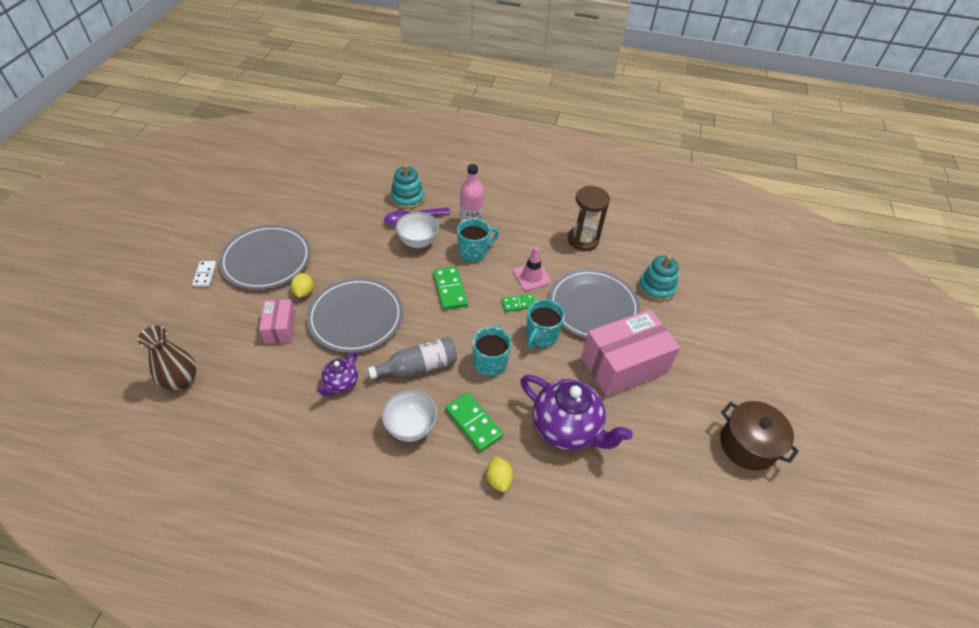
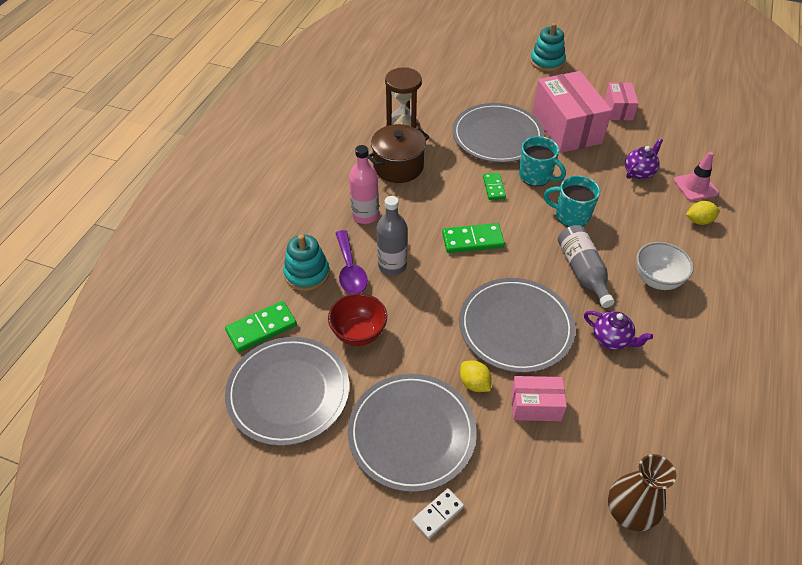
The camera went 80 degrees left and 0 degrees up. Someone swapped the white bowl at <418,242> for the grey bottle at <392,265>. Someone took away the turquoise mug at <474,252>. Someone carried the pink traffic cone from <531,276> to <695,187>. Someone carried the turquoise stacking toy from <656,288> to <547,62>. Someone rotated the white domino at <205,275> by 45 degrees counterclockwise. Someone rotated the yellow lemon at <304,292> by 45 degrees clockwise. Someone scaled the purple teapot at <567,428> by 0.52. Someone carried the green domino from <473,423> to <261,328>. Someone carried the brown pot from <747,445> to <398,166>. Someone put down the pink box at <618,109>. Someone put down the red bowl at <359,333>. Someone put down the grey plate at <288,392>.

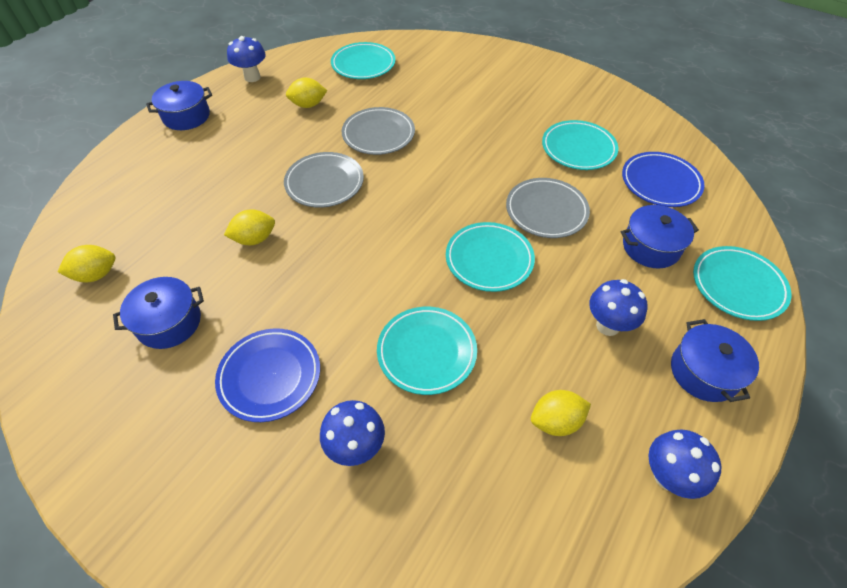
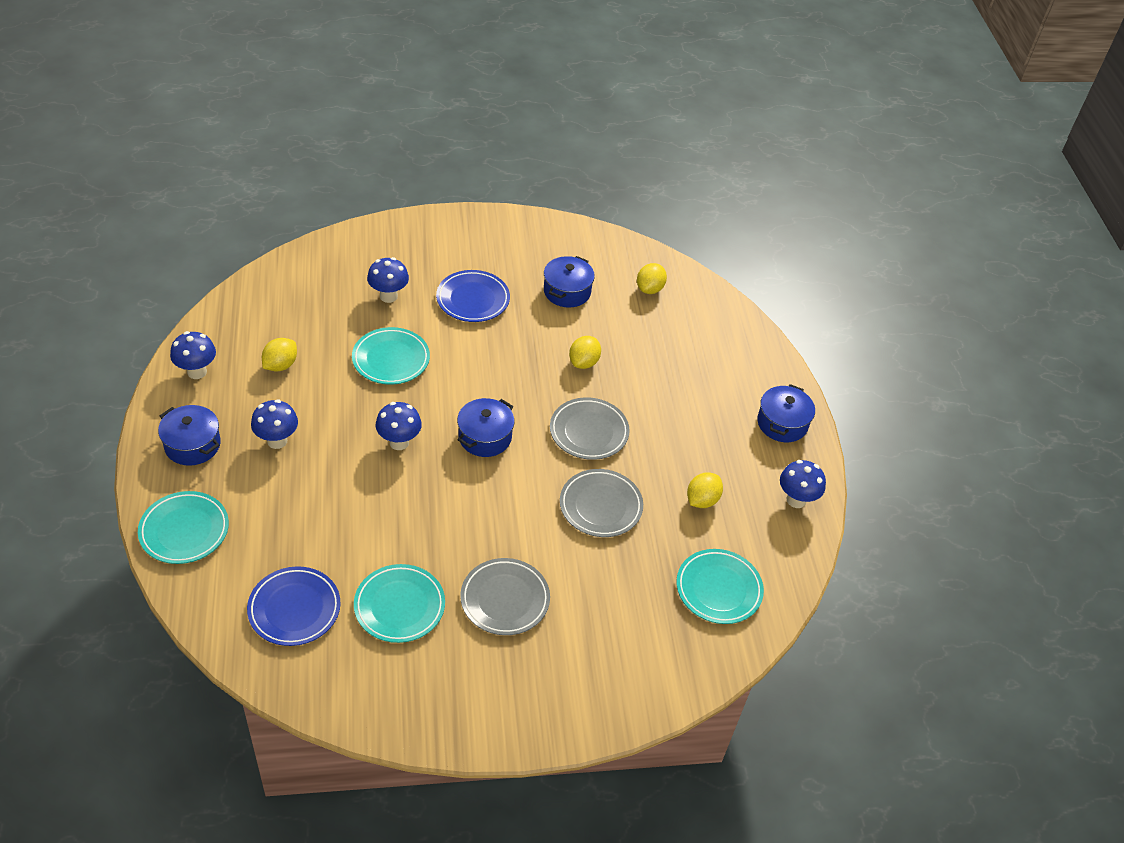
The camera went 135 degrees right and 5 degrees down. Someone carried the grey plate from <546,211> to <505,599>. Someone carried the blue pot from <651,247> to <485,437>. Someone swapped the turquoise plate at <489,259> for the blue mushroom at <399,442>.

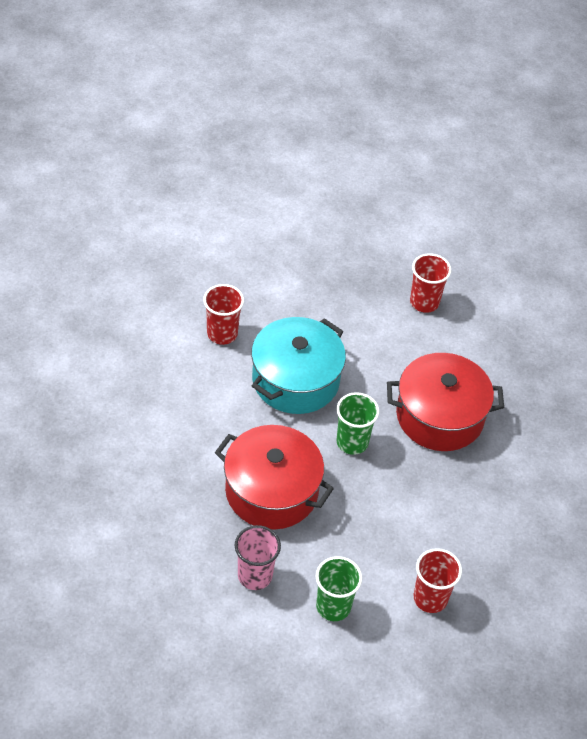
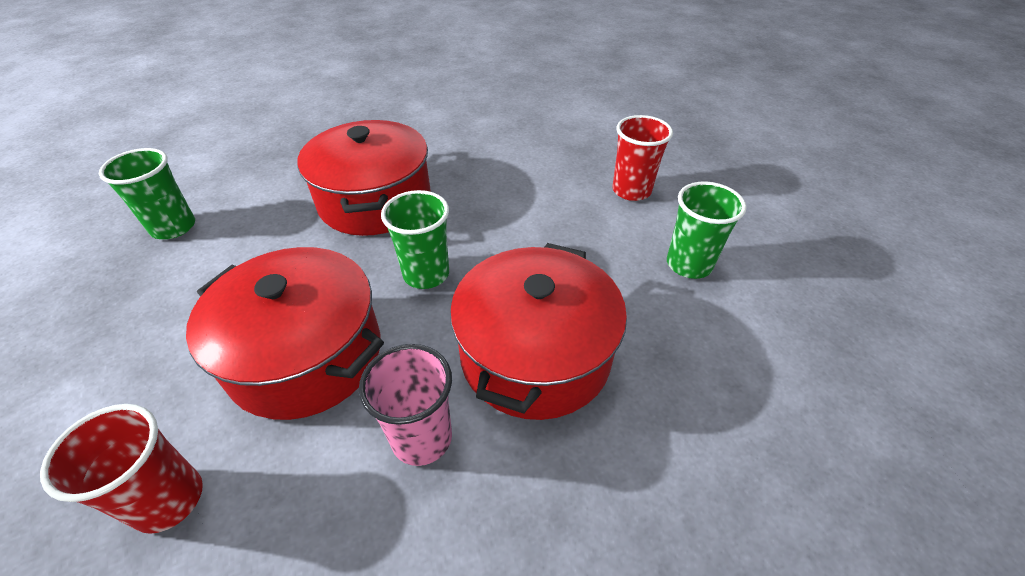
The camera went 95 degrees left and 5 degrees down. Someone repainted the red cup at <424,302>, which became the green cup at <173,227>. Someone repainted the turquoise pot at <295,380>, which became the red pot at <306,355>. Someone carried the pink cup from <255,576> to <422,438>.

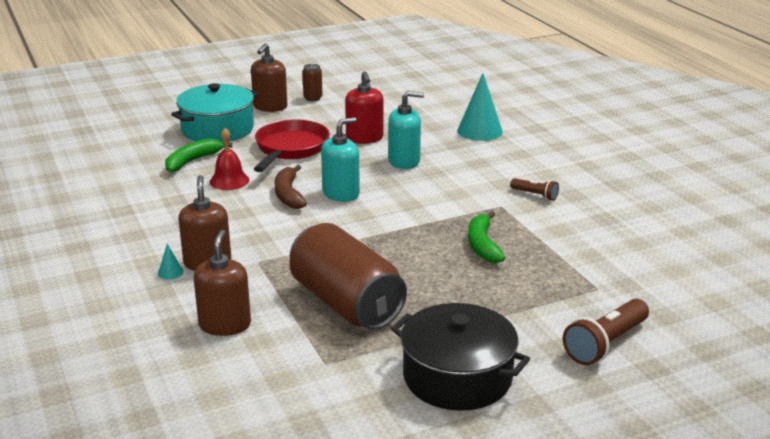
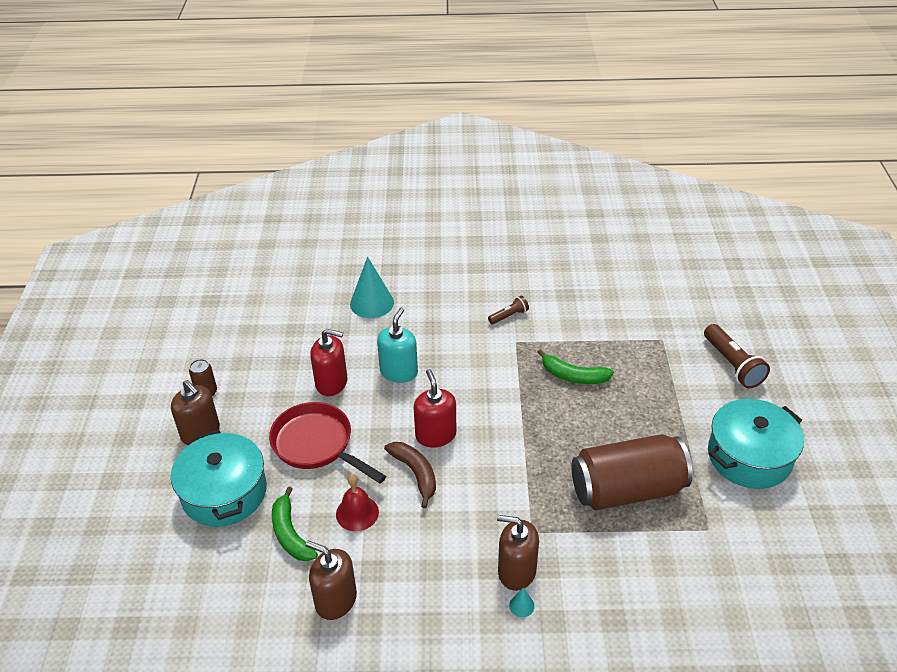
The camera went 65 degrees left and 15 degrees up. Someone repainted the turquoise soap dispenser at <341,193>, which became the red soap dispenser at <435,435>. Someone rotated the brown banana at <288,194> by 135 degrees counterclockwise. Someone carried the brown soap dispenser from <225,325> to <336,600>. Someone repainted the black pot at <457,377>, which became the turquoise pot at <749,456>.

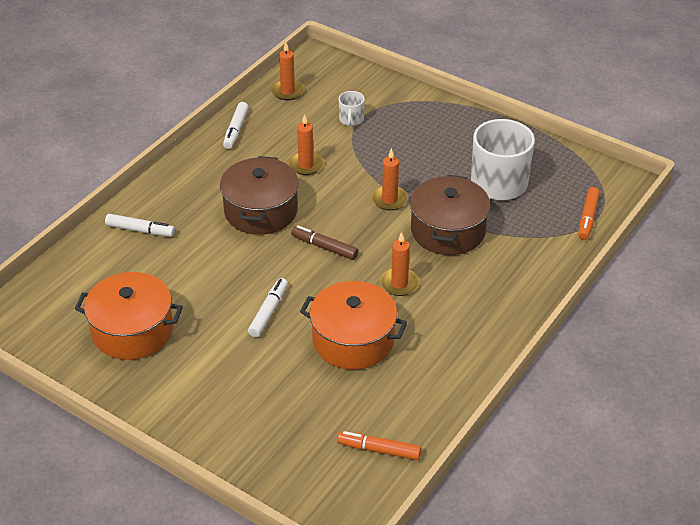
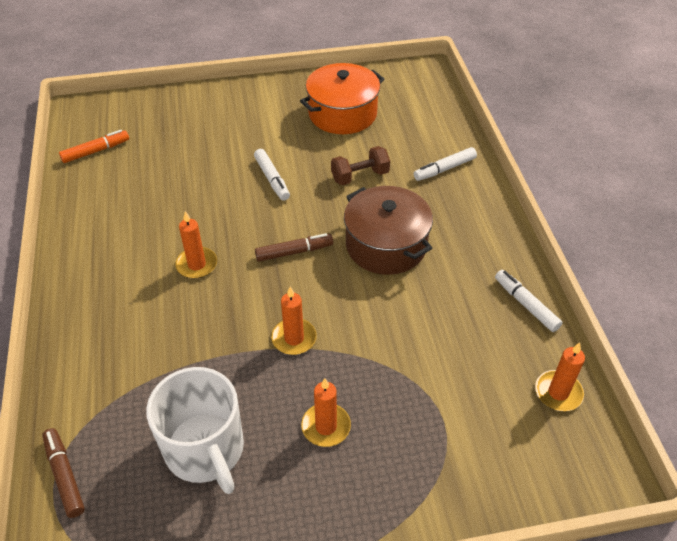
The camera went 135 degrees right and 5 degrees up. Someone took away the white mug at <351,119>. Someone carried the orange candle from <306,165> to <326,426>. Someone took away the brown pot at <448,230>. Someone repainted the orange marker at <588,218>, which became the brown marker at <65,476>. Someone took away the orange pot at <353,340>. Someone put down the brown dumbbell at <360,176>.

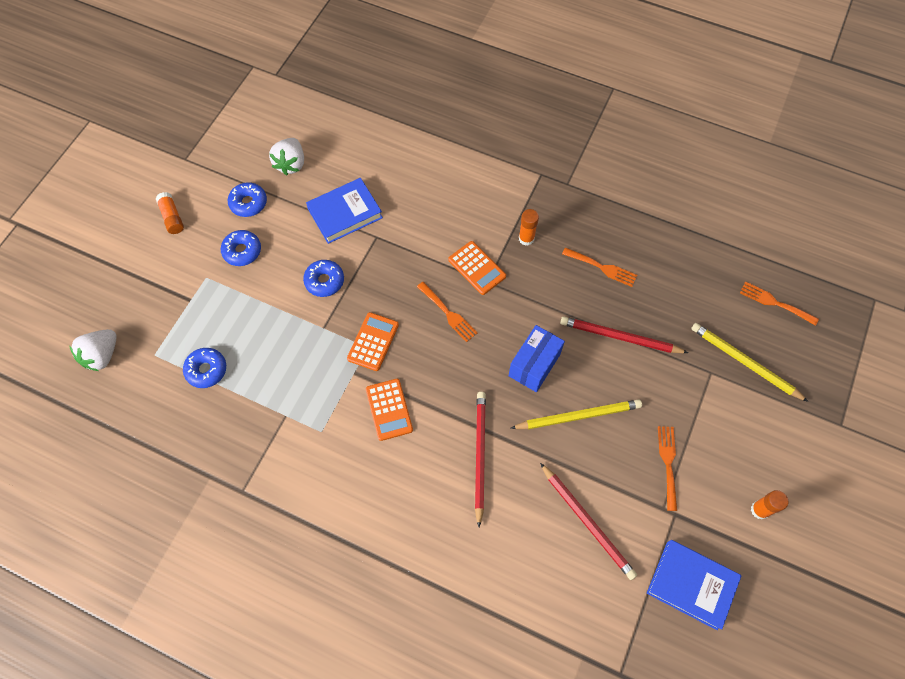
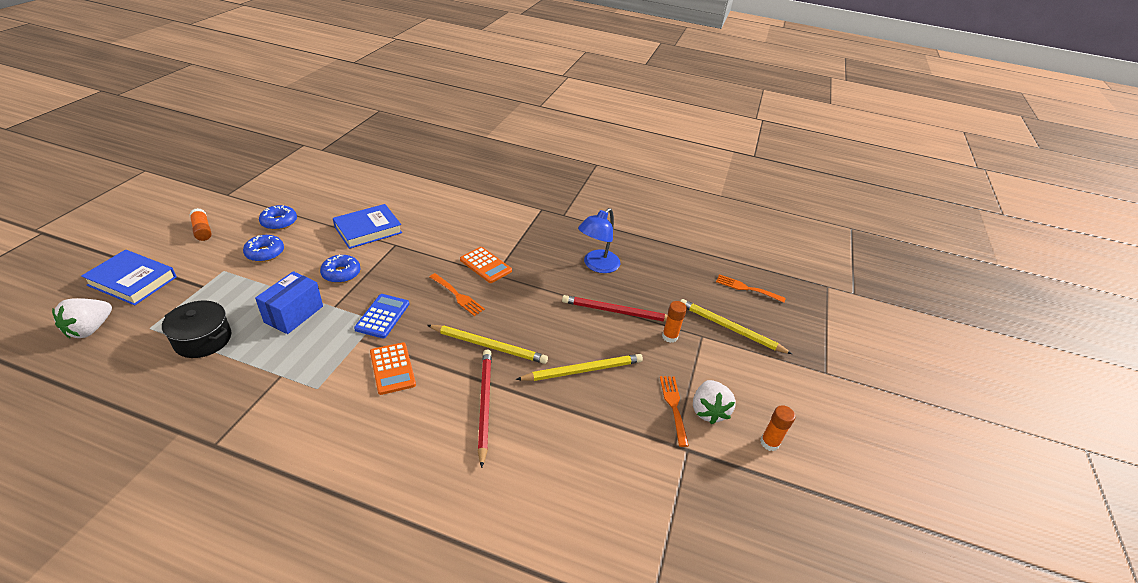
The camera went 10 degrees left and 25 degrees down. Someone carried the white strawberry from <291,164> to <708,411>. Someone carried the orange glue stick from <526,238> to <669,336>. Someone swapped the orange fork at <602,267> for the blue lamp at <597,265>. Someone repainted the orange calculator at <373,342>, which became the blue calculator at <382,316>. Someone carried the blue box from <534,365> to <294,314>. Someone swapped the blue donut at <206,370> for the black pot at <203,339>. Someone took away the red pencil at <587,522>. Someone carried the blue book from <691,585> to <132,281>. Someone put down the yellow pencil at <489,346>.

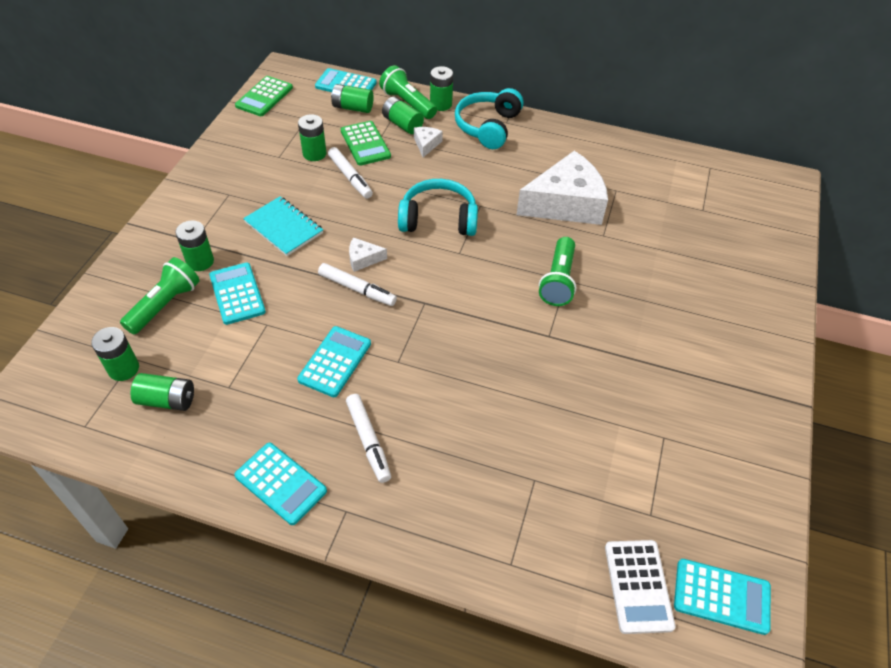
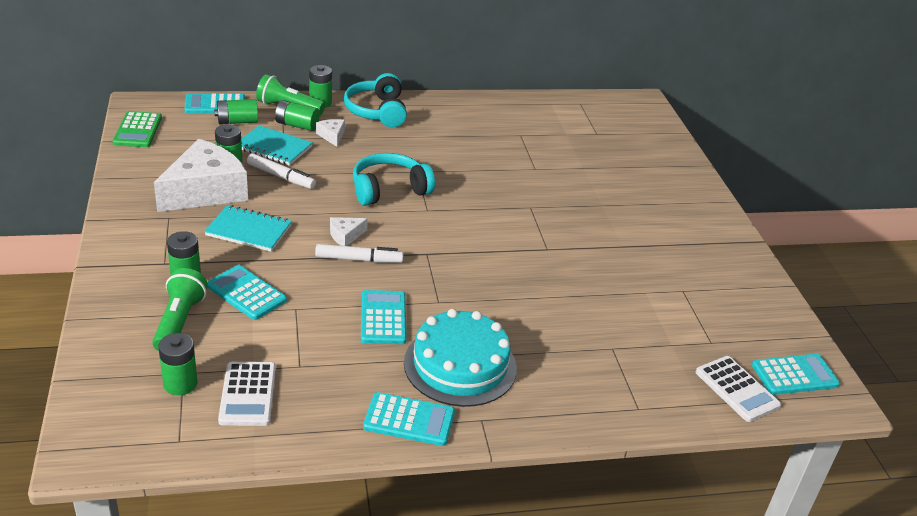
The camera went 30 degrees left and 15 degrees down. Someone swapped the green calculator at <365,144> for the turquoise notebook at <273,147>. Someone carried the white cheese from <565,204> to <205,191>. Someone took away the green flashlight at <558,281>. Someone swapped the green battery at <167,400> for the white calculator at <248,394>. Someone swapped the white marker at <368,441> for the turquoise cake at <460,365>.

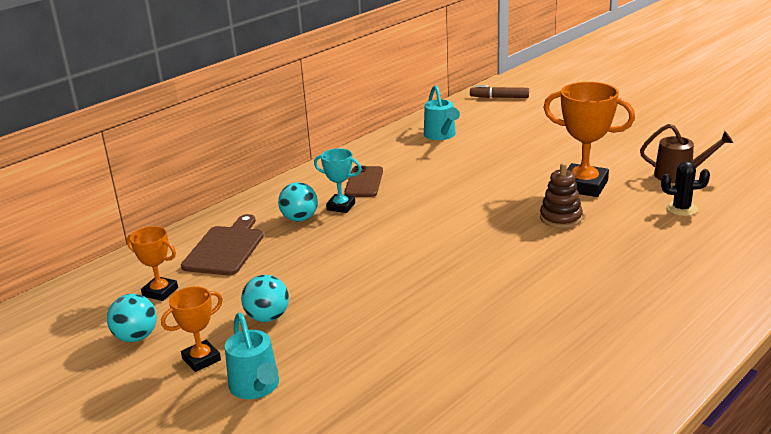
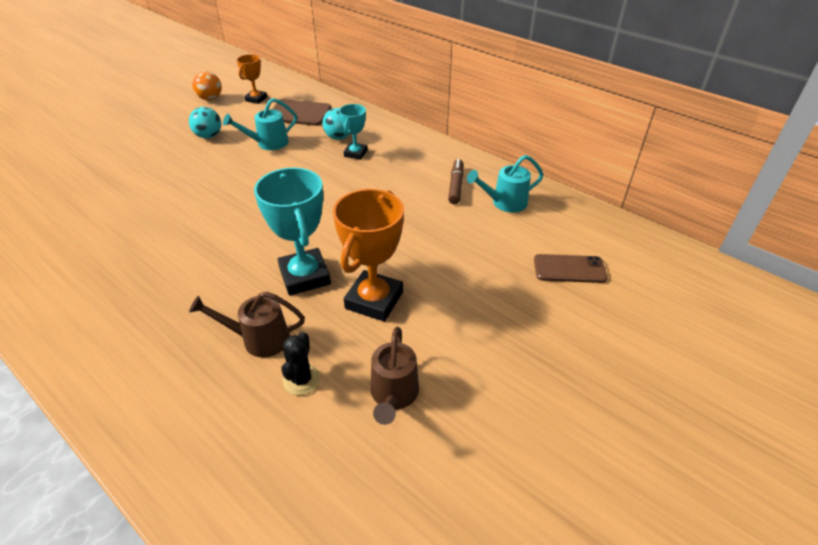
The camera went 85 degrees right and 15 degrees up. Someone carried the brown marker from <499,97> to <455,186>. Someone swapped the brown stacking toy at <560,218> for the turquoise trophy at <304,276>. Someone carried the brown phone from <364,182> to <569,269>. Someone took away the orange trophy at <201,359>. Someone repainted the turquoise ball at <136,337>, which became the orange ball at <210,98>. Someone carried the turquoise watering can from <256,388> to <268,143>. Someone put down the brown watering can at <258,339>.

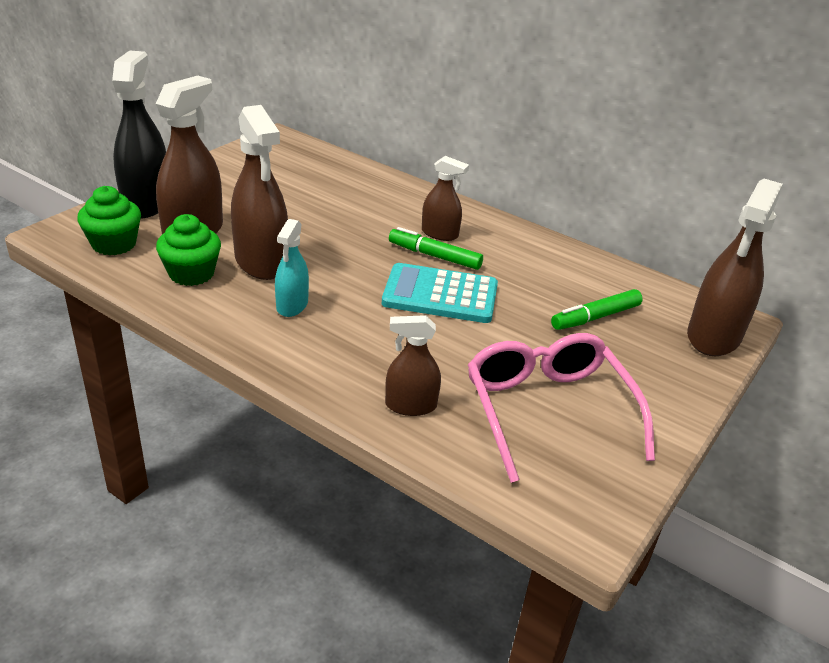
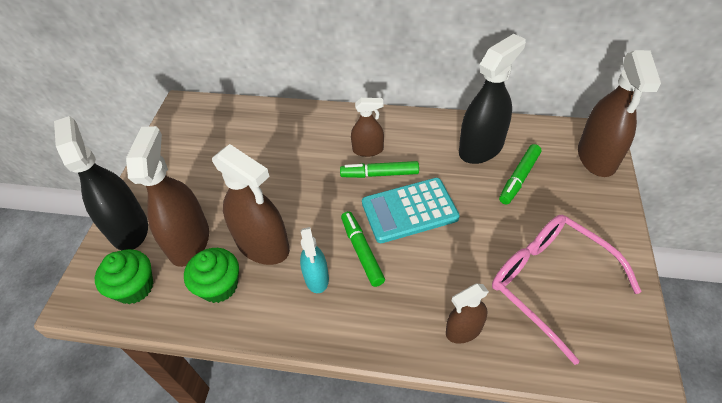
The camera went 20 degrees left and 15 degrees up. Someone put down the black spray bottle at <481,148>. Someone put down the green marker at <362,251>.

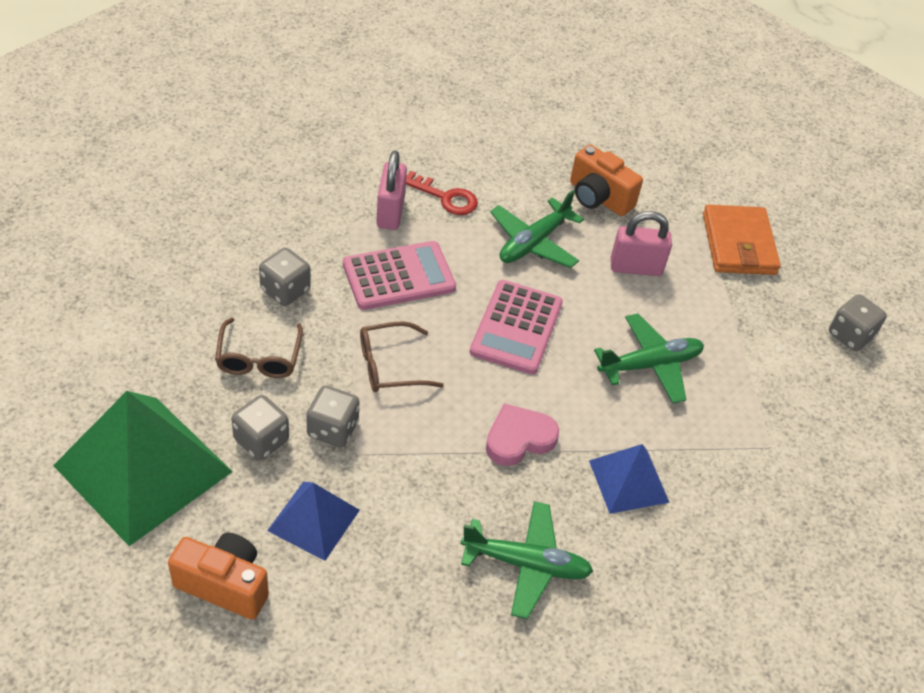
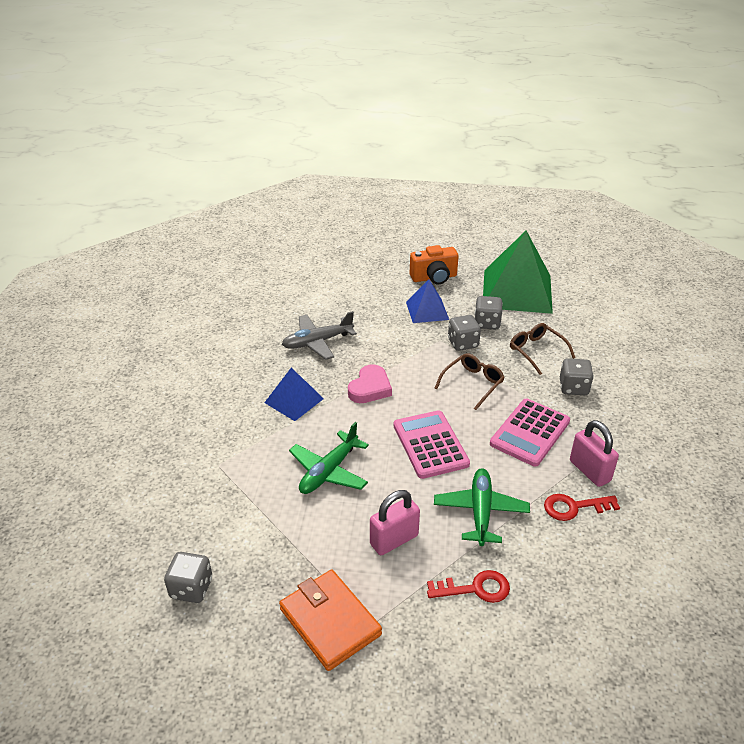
The camera went 150 degrees right and 10 degrees down. Someone swapped the orange camera at <598,197> for the red key at <476,588>. Someone repainted the green plane at <526,564>, which became the grey plane at <317,342>.

